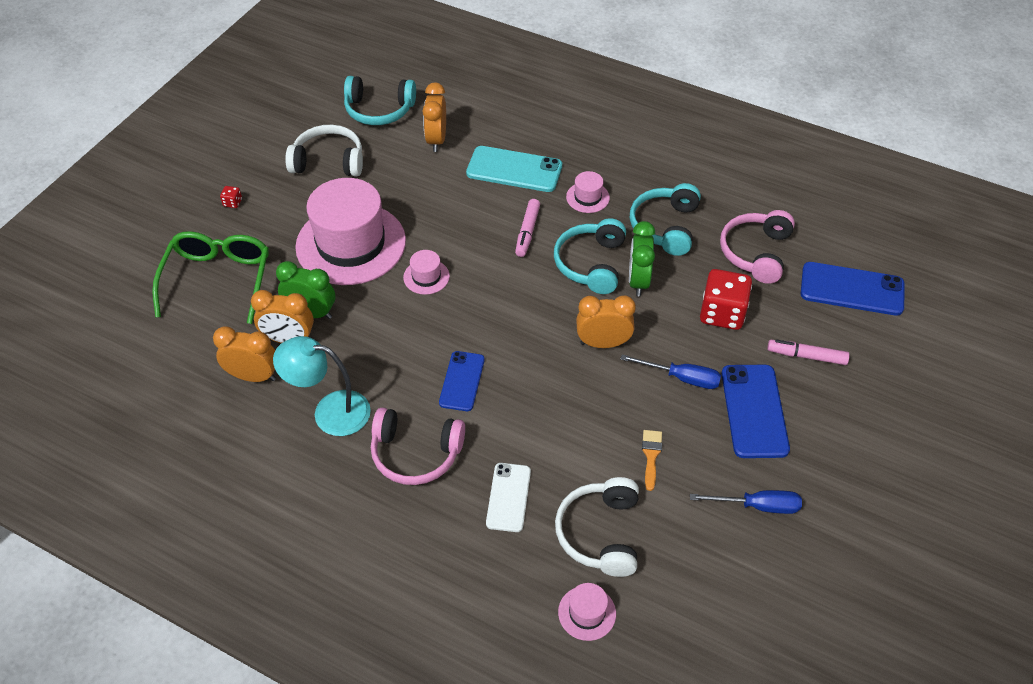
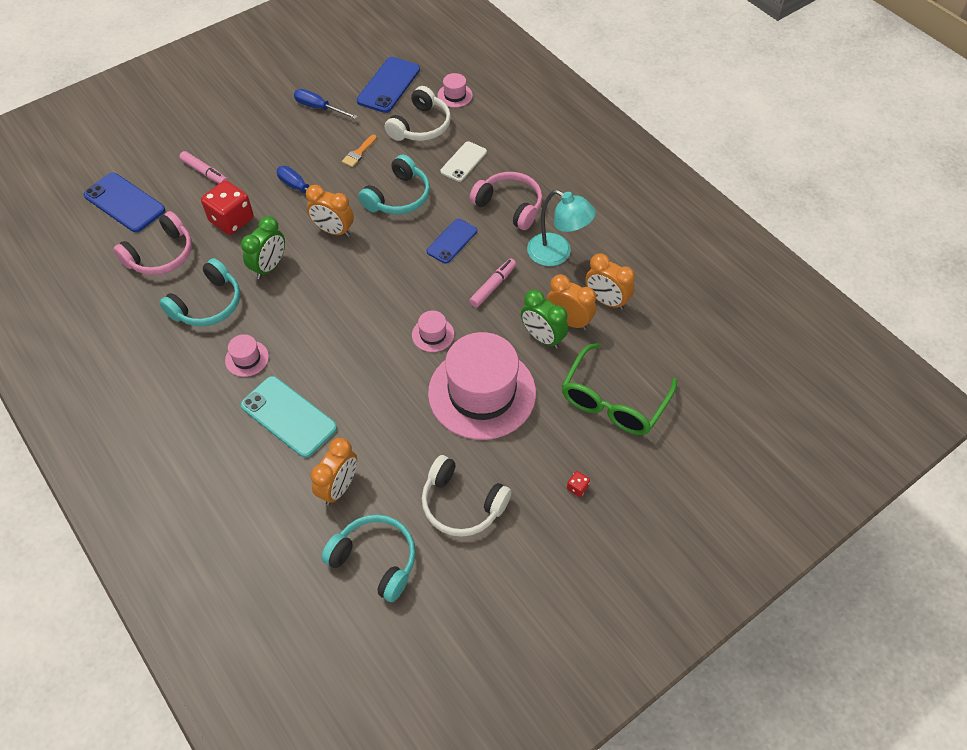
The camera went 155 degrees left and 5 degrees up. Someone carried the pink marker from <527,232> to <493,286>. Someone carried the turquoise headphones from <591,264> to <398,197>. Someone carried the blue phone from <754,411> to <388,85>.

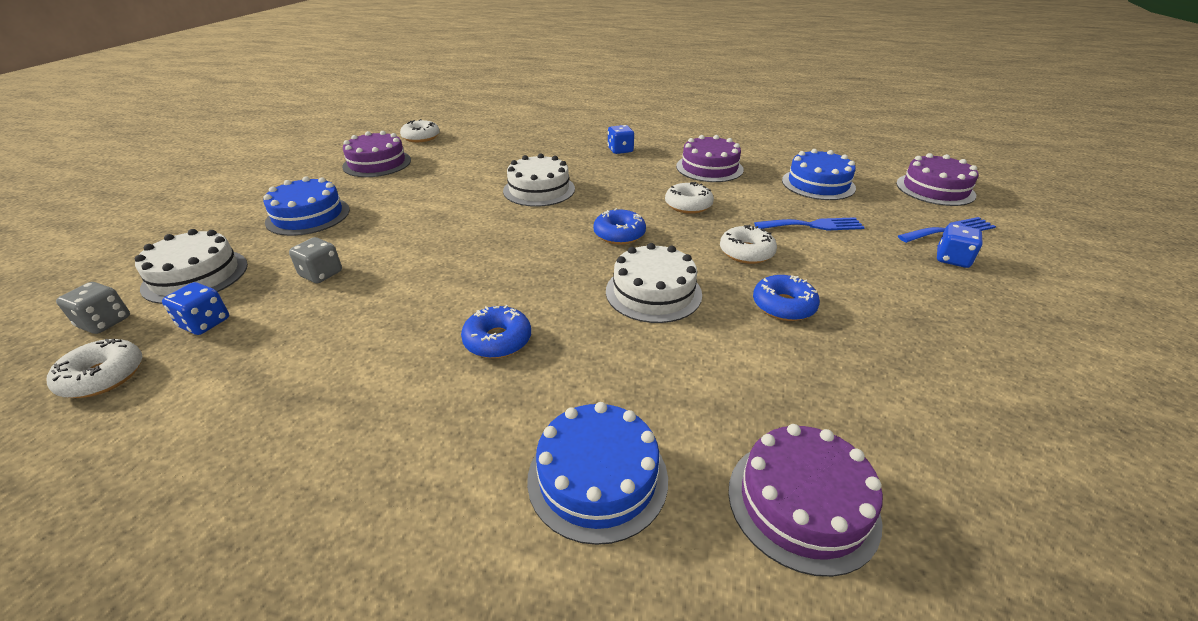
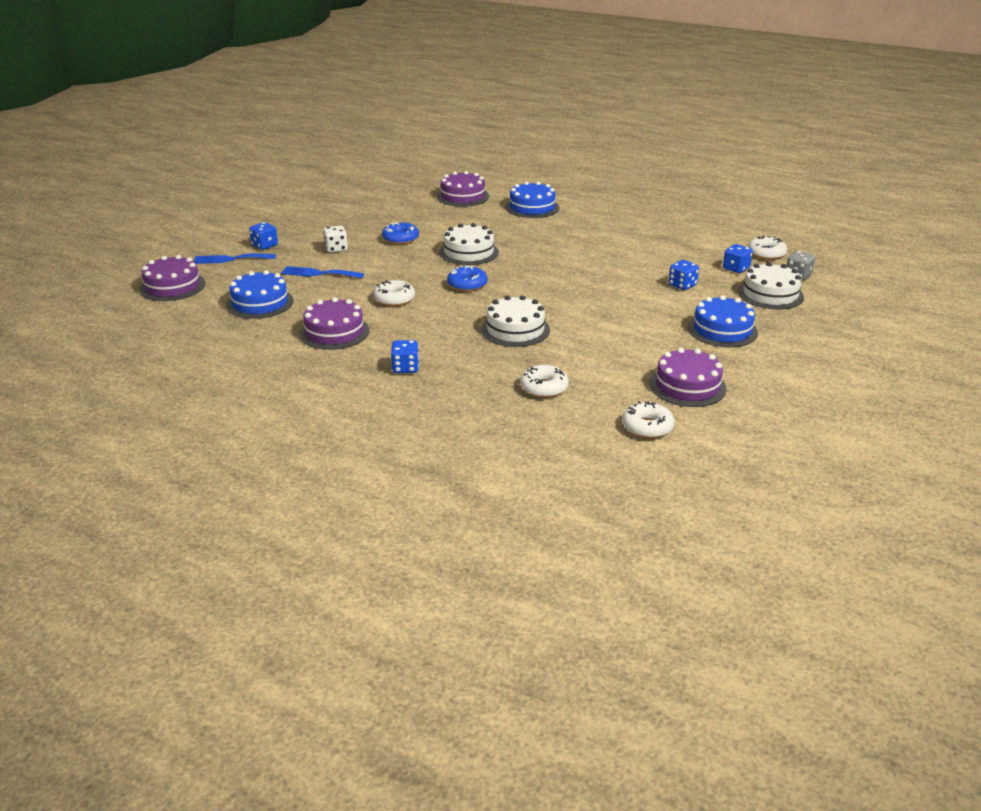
The camera went 165 degrees left and 5 degrees down. Someone carried the white donut from <746,252> to <544,388>. Someone repainted the grey dice at <321,274>, which became the blue dice at <682,285>. Someone took away the blue donut at <497,340>. Someone put down the white dice at <336,249>.

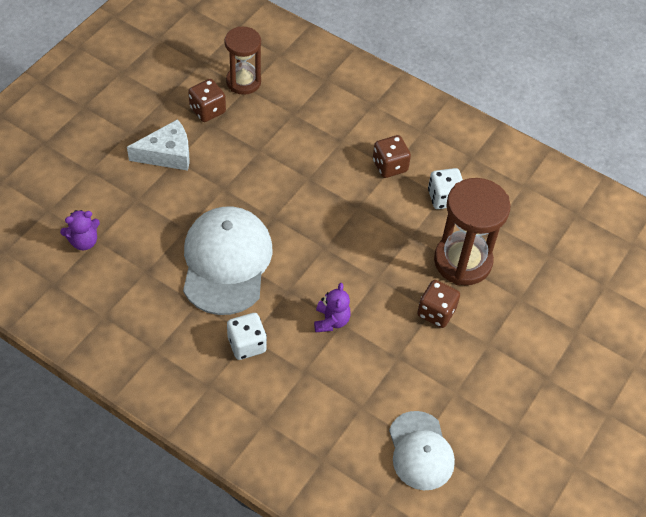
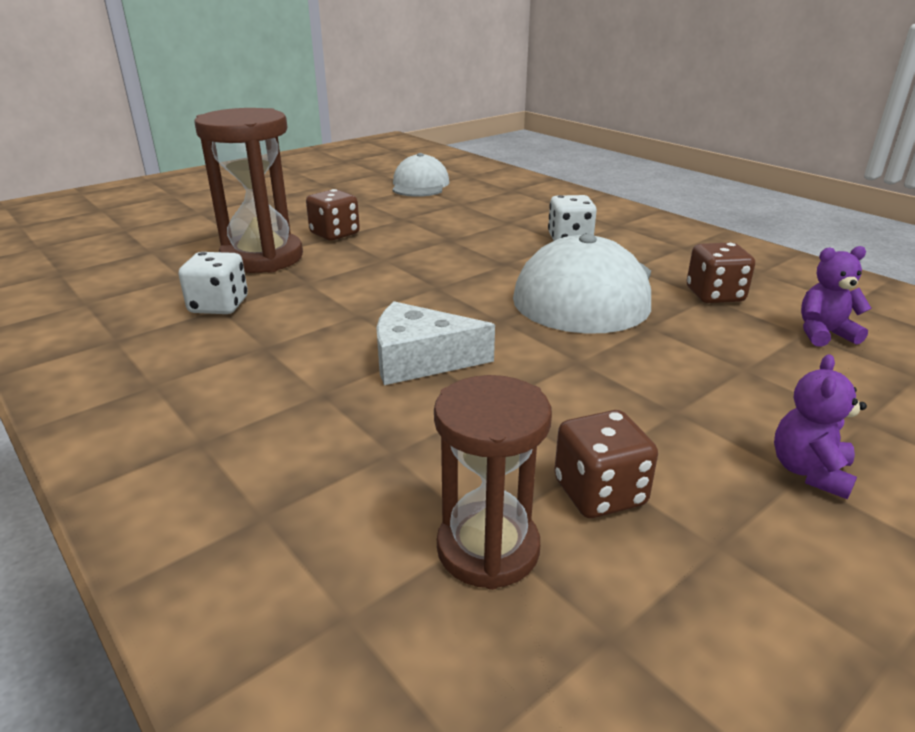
The camera went 160 degrees left and 25 degrees down. Someone carried the white cheese from <167,154> to <420,360>. Someone carried the brown dice from <390,166> to <714,295>. Someone carried the purple teddy bear from <331,321> to <809,472>.

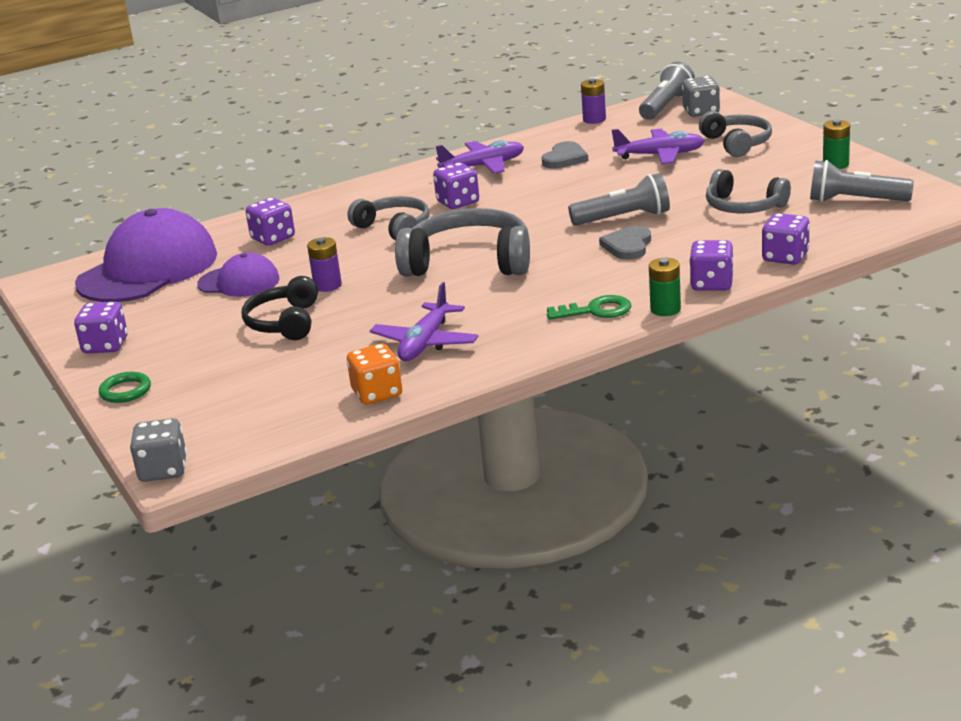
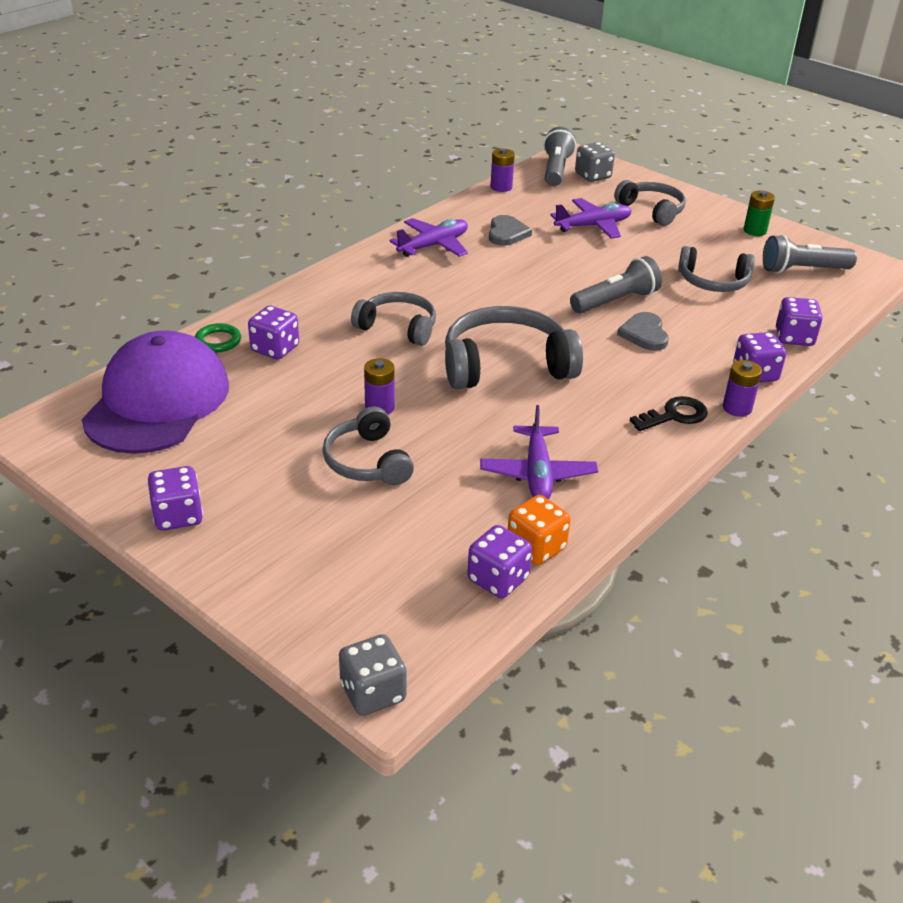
The camera went 25 degrees left and 10 degrees up. Someone carried the purple dice from <458,202> to <498,579>. Someone took away the purple cap at <239,282>. Someone repainted the green battery at <665,309>, which became the purple battery at <737,408>. Someone repainted the black headphones at <284,322>, which became the grey headphones at <367,461>. Someone repainted the green key at <596,310>, which became the black key at <674,415>. Someone carried the green ring from <125,391> to <218,341>.

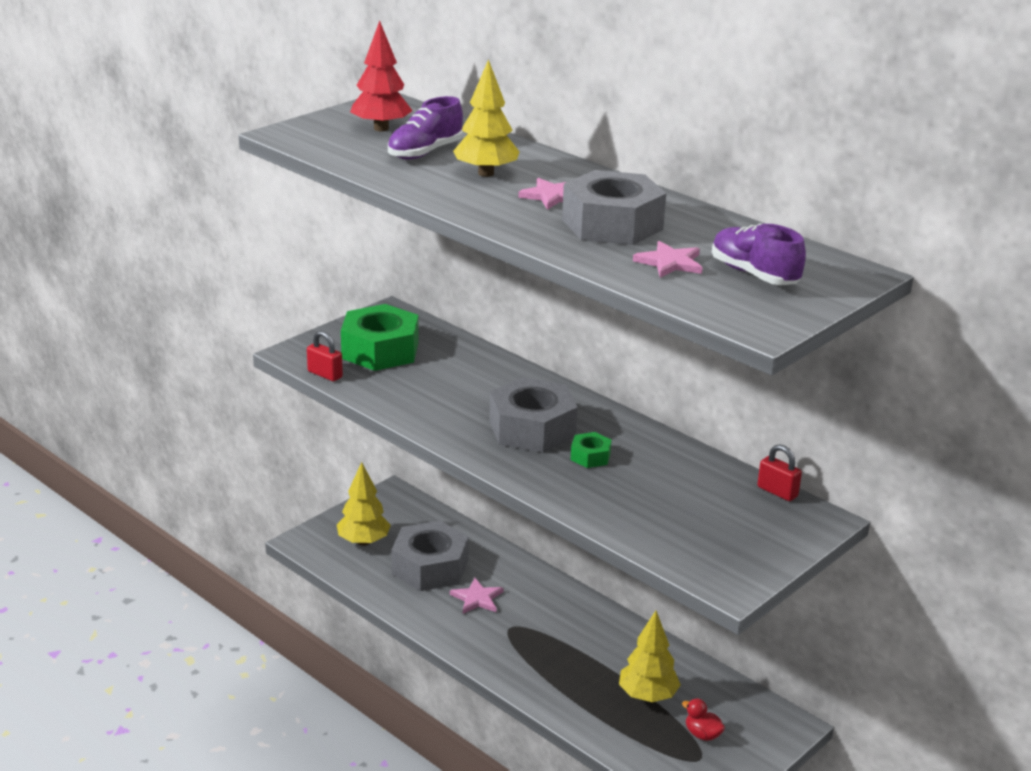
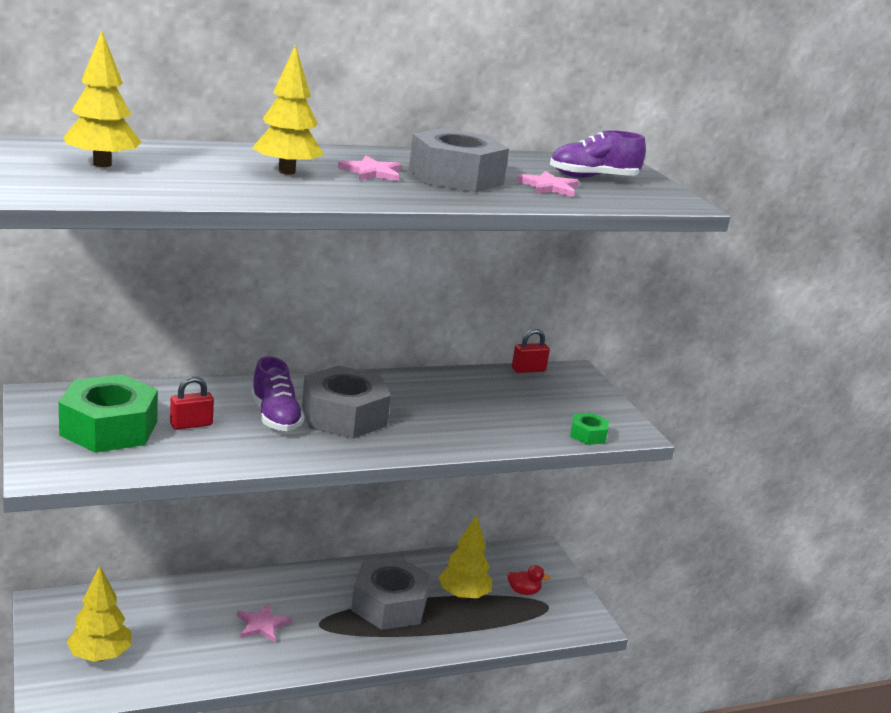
The camera went 65 degrees left and 5 degrees down. Someone repainted the red tree at <381,128>, which became the yellow tree at <102,164>. Someone carried the purple shoe from <425,152> to <275,417>. Someone carried the red padlock from <325,374> to <191,424>. Someone carried the green nut from <590,456> to <588,435>. Someone carried the grey nut from <430,567> to <389,604>. Someone rotated the red duck at <702,734> by 150 degrees counterclockwise.

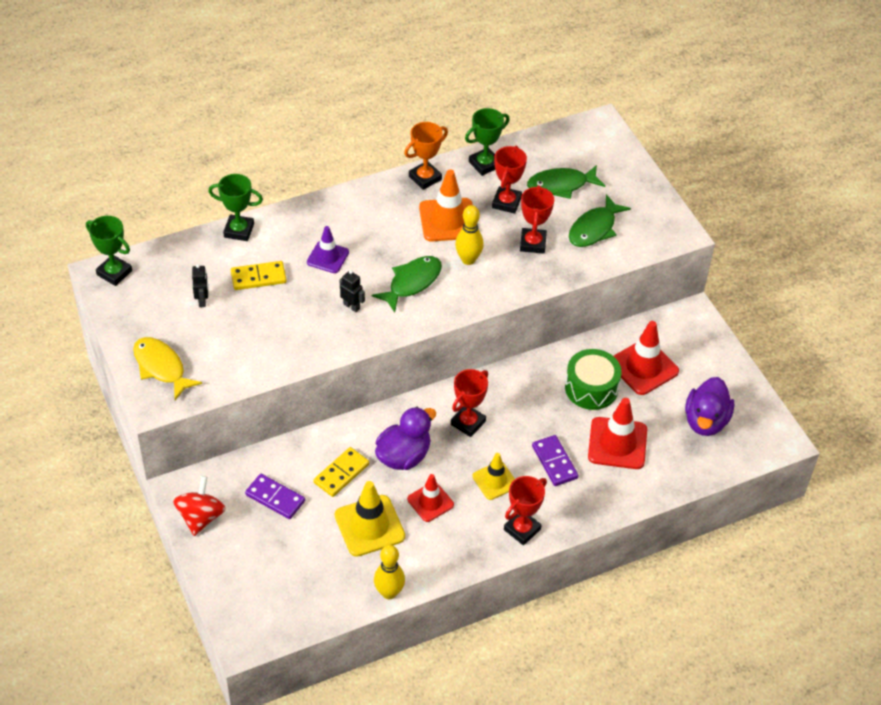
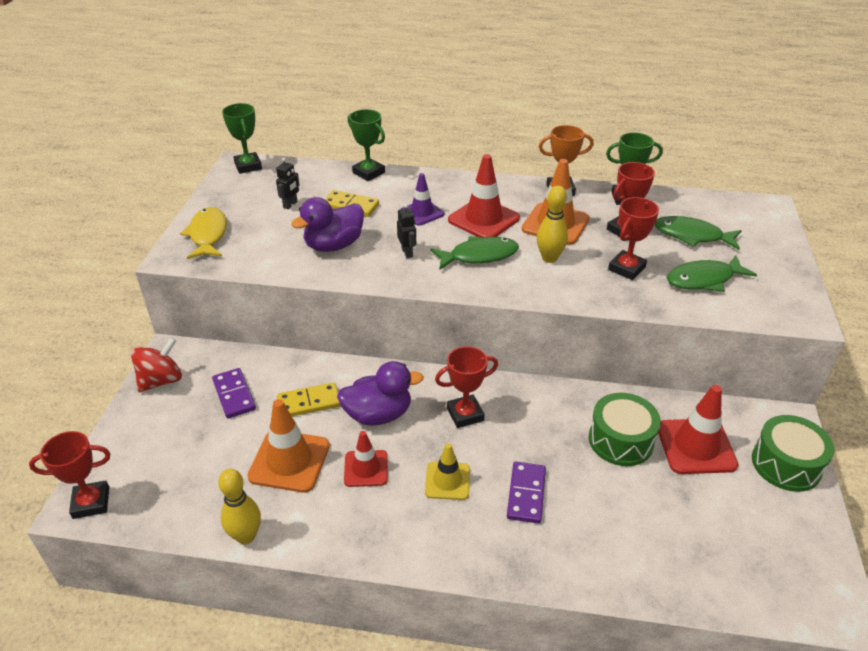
The camera went 35 degrees right and 10 degrees down. Someone carried the purple duck from <705,421> to <334,245>. Someone carried the red traffic cone from <617,443> to <483,219>. Someone carried the red trophy from <522,529> to <91,503>. Someone repainted the yellow traffic cone at <369,526>, which became the orange traffic cone at <289,461>. Someone put down the green drum at <786,464>.

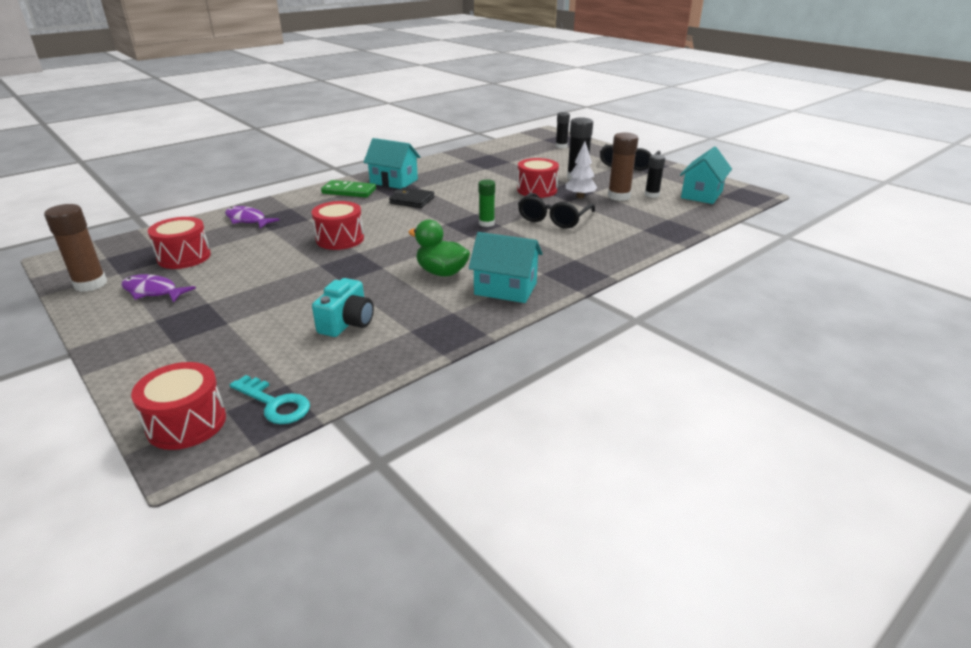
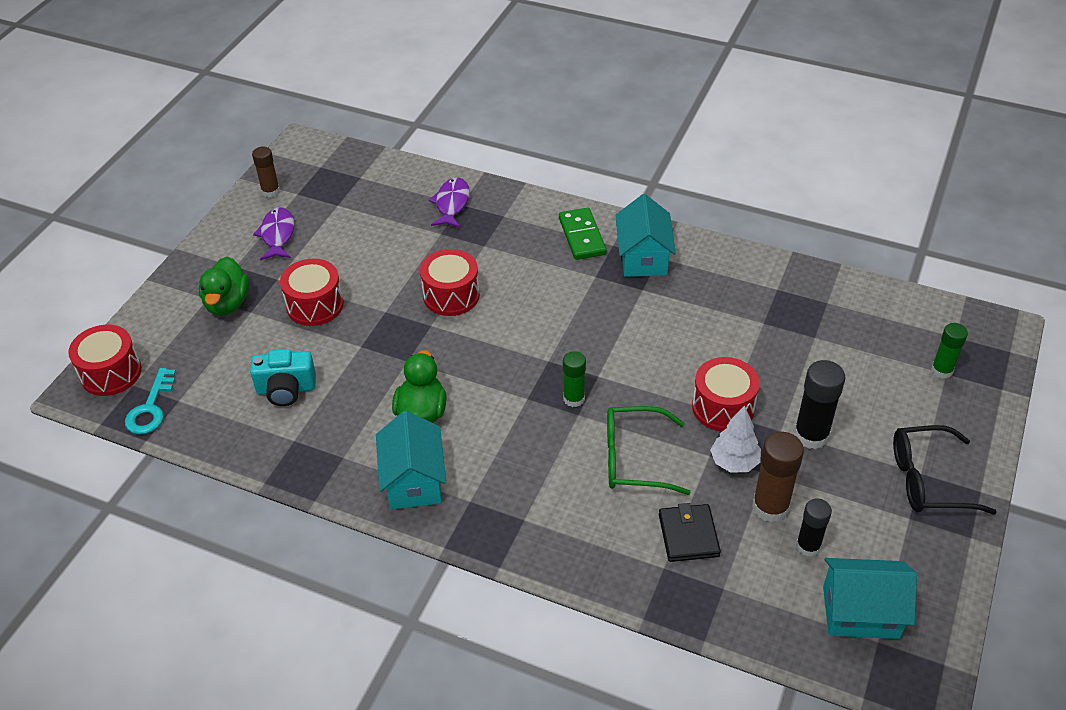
The camera went 65 degrees right and 15 degrees up. Someone repainted the black glue stick at <561,146>, which became the green glue stick at <942,370>. Someone carried the black wallet from <412,200> to <688,535>. Someone repainted the black glasses at <553,219>, which became the green glasses at <633,459>. Someone scaled the brown glue stick at <90,284> by 0.65. Someone carried the red drum from <184,257> to <315,305>. Someone put down the green duck at <227,303>.

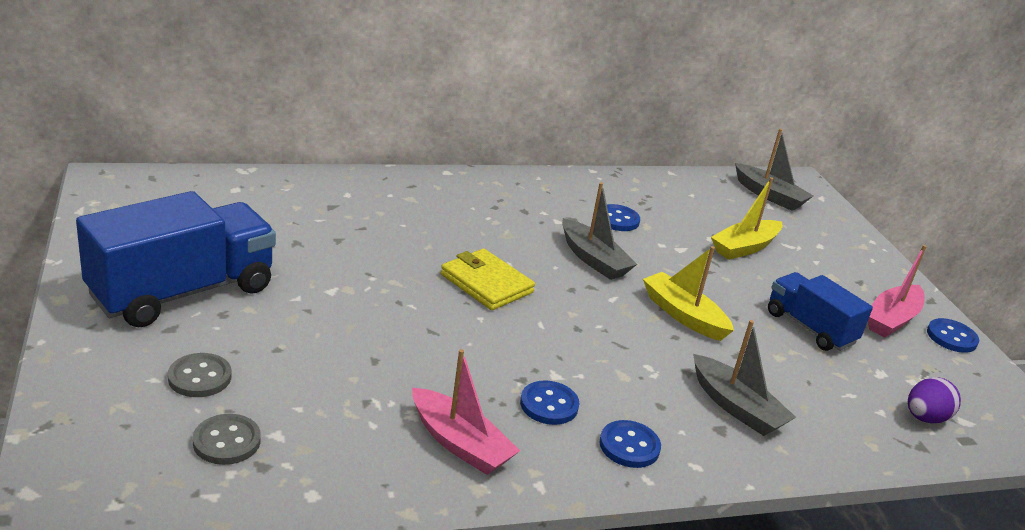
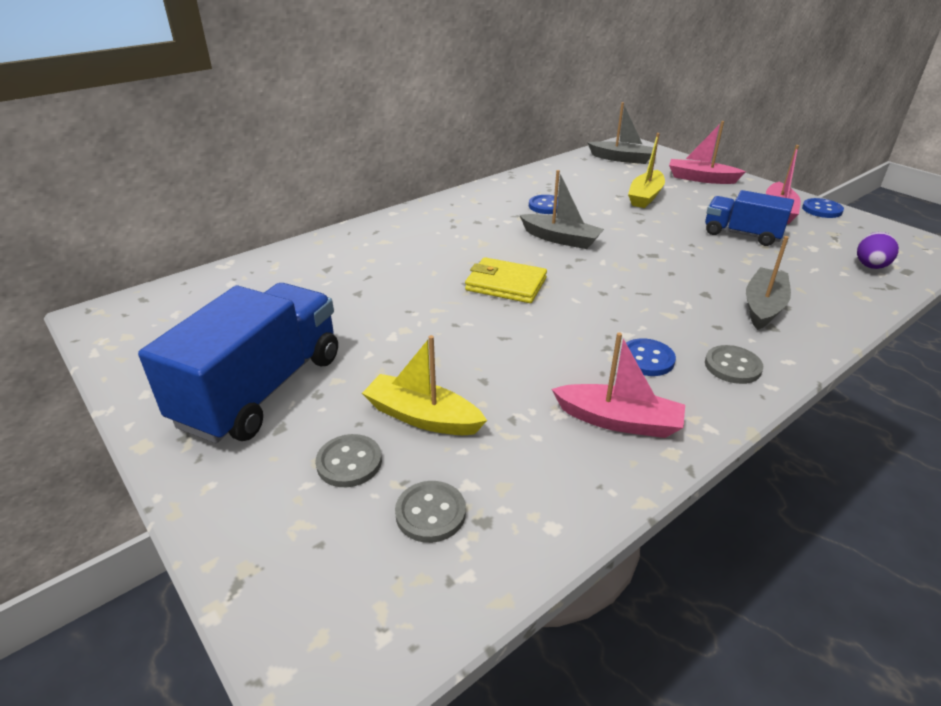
The camera went 20 degrees left and 5 degrees up. Someone carried the yellow boat from <683,315> to <422,417>. Someone rotated the grey boat at <736,407> by 90 degrees counterclockwise. Someone repainted the blue button at <629,446>, which became the grey button at <732,366>. Someone put down the pink boat at <701,179>.

